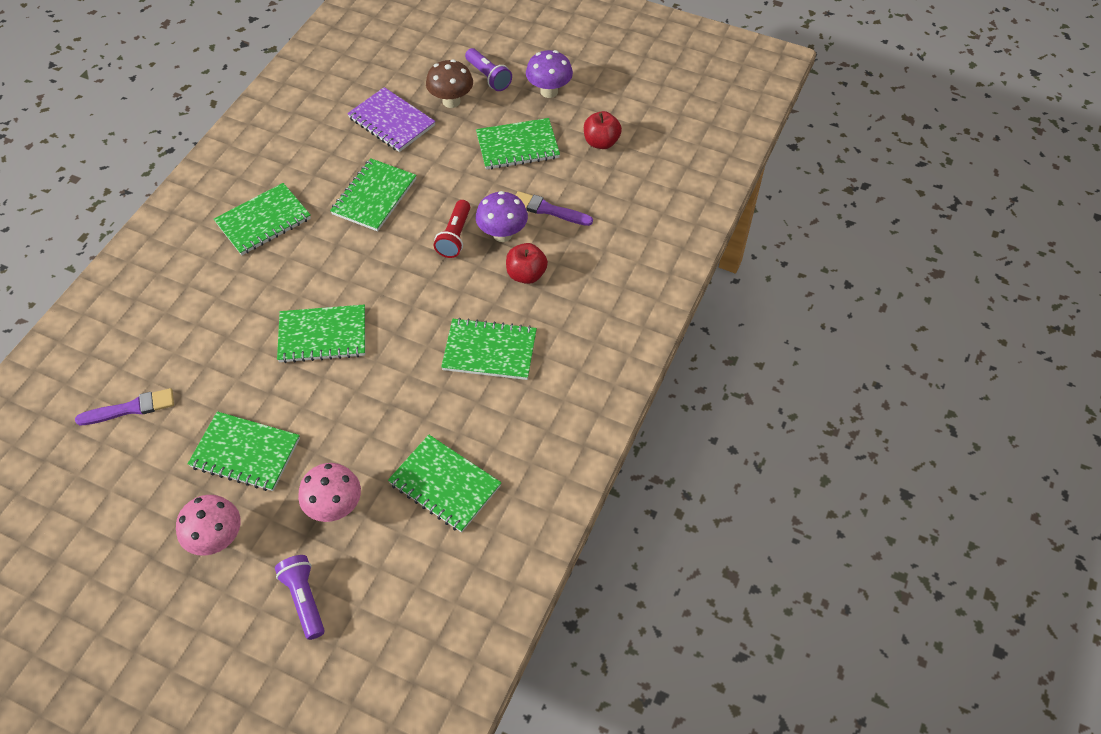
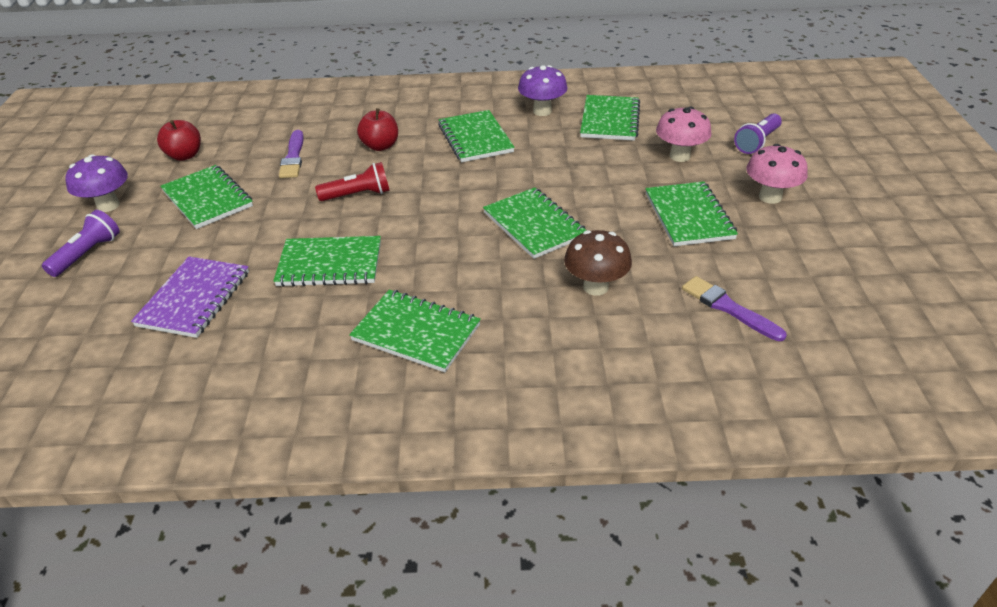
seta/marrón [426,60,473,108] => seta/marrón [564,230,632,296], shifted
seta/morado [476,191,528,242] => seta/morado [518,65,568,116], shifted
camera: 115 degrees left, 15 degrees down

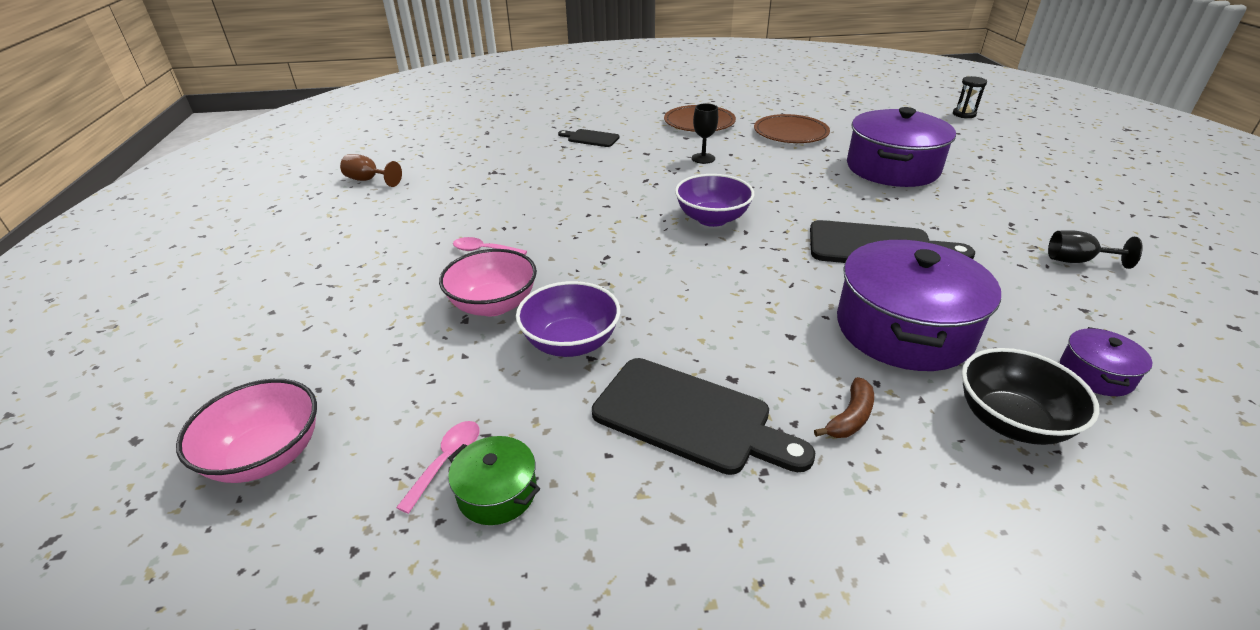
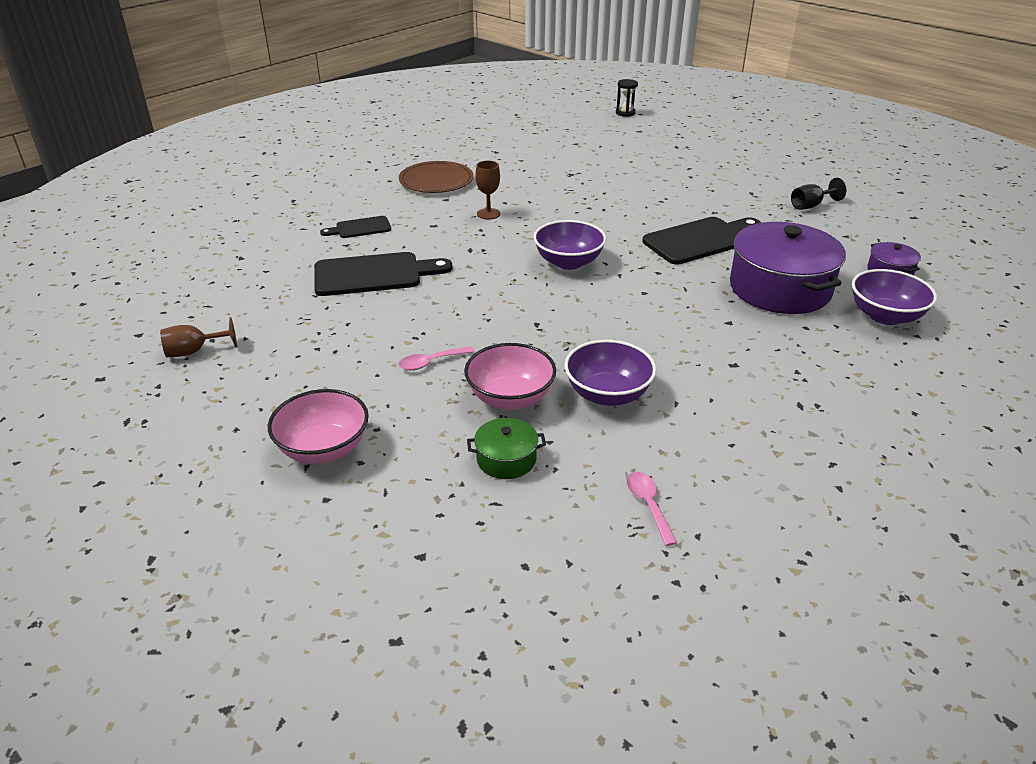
copa/negro [692,103,718,164] => copa/marrón [476,161,501,220]
olla/morado [847,107,956,187] => nothing
plato/marrón [754,114,830,143] => nothing
cuenco/negro [962,348,1100,445] => cuenco/morado [852,269,937,325]
tabla de cortar/negro [592,358,815,475] => tabla de cortar/negro [314,252,452,296], shifted
plátano/marrón [814,377,874,438] => nothing
cuenco/rosa [176,379,317,483] => cuenco/rosa [268,389,369,464], shifted
olla/verde [448,436,540,525] => olla/verde [467,418,546,479], shifted
camera: 40 degrees left, 0 degrees up

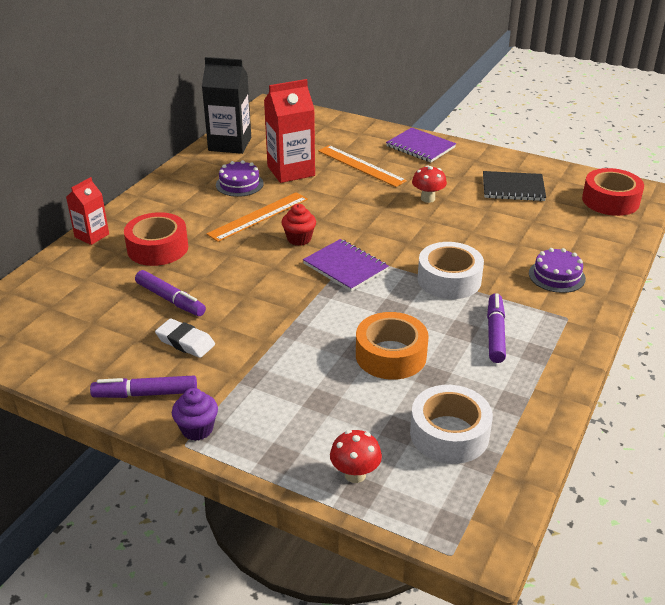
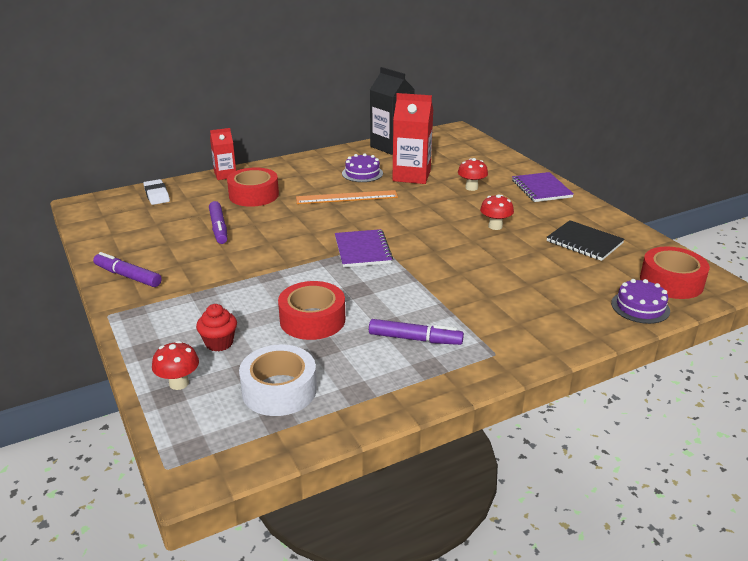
regla/naranja [318,145,407,187] => seta/rojo [458,158,488,191]
magdalena/rojo [282,204,316,246] => magdalena/rojo [196,304,237,351], shifted
cinta adhesiva/blanco [417,242,484,299] => nothing
tarta/morado [529,248,586,293] => tarta/morado [611,279,670,324], shifted
rotulador/morado [487,293,506,363] => rotulador/morado [369,319,464,345], 60 degrees clockwise
cinta adhesiva/naranja [356,312,429,380] => cinta adhesiva/rojo [278,281,345,340]
goma de borrar/blanco [155,318,215,358] => goma de borrar/blanco [143,179,170,205], shifted
magdalena/morado [172,388,218,441] => nothing
camera: 35 degrees right, 5 degrees down

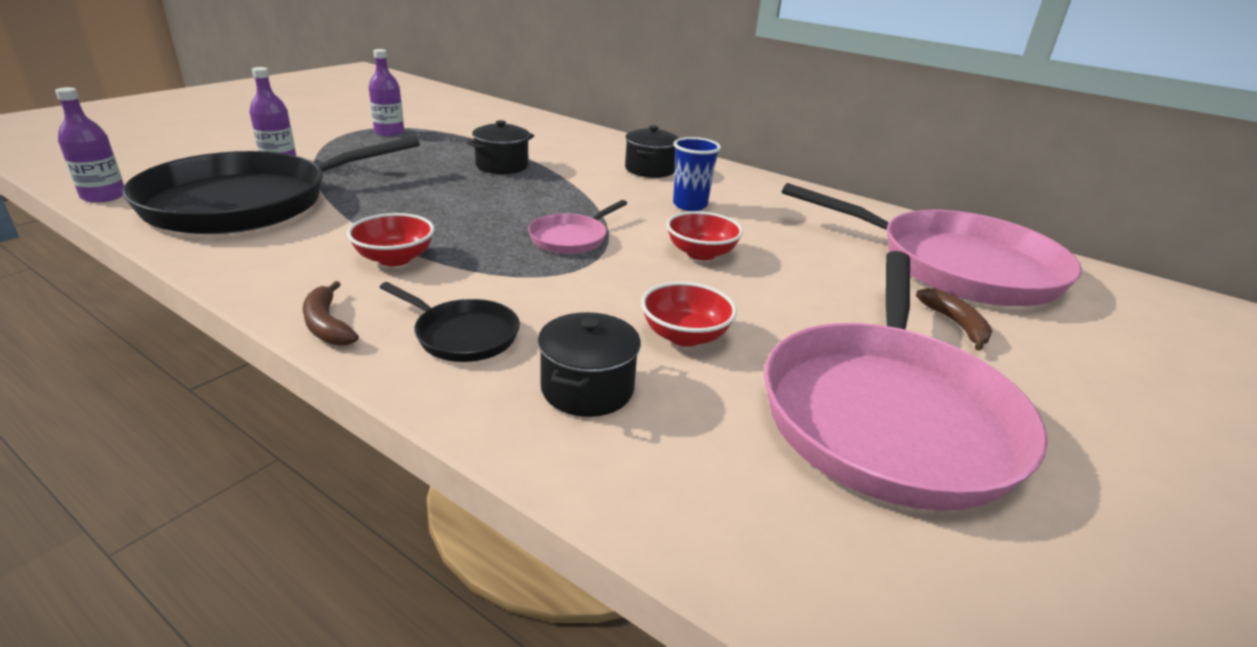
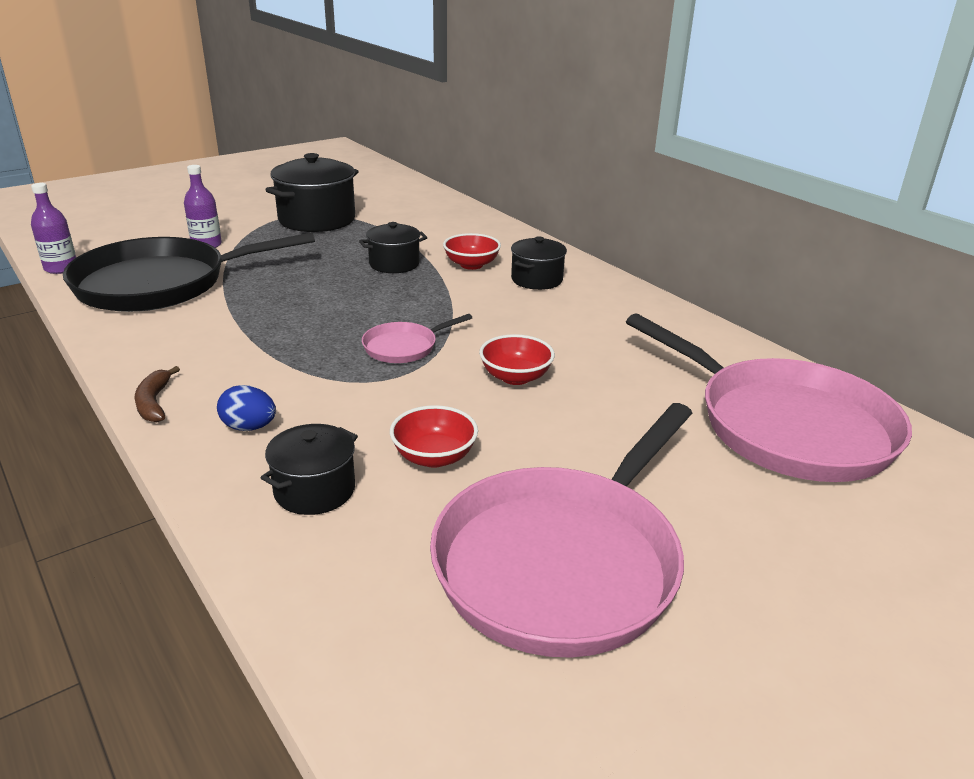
botella/morado [369,49,404,136] => olla/negro [266,153,359,232]
vaso/azul [673,137,721,211] => nothing
cuenco/rojo [347,213,435,266] => cuenco/rojo [443,233,501,270], shifted
sartén/negro [379,282,520,362] => huevo/azul [217,385,276,431]
plátano/marrón [916,288,992,351] => nothing
camera: 20 degrees right, 0 degrees up

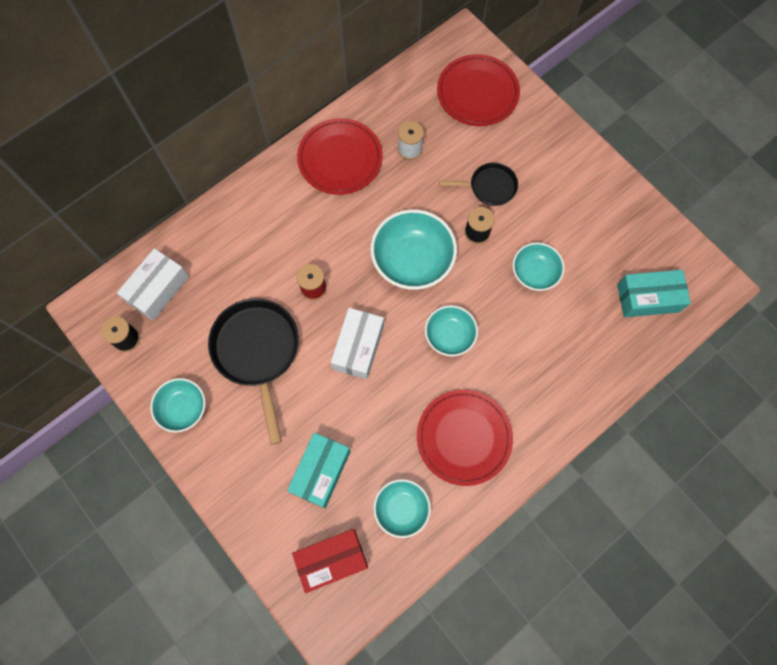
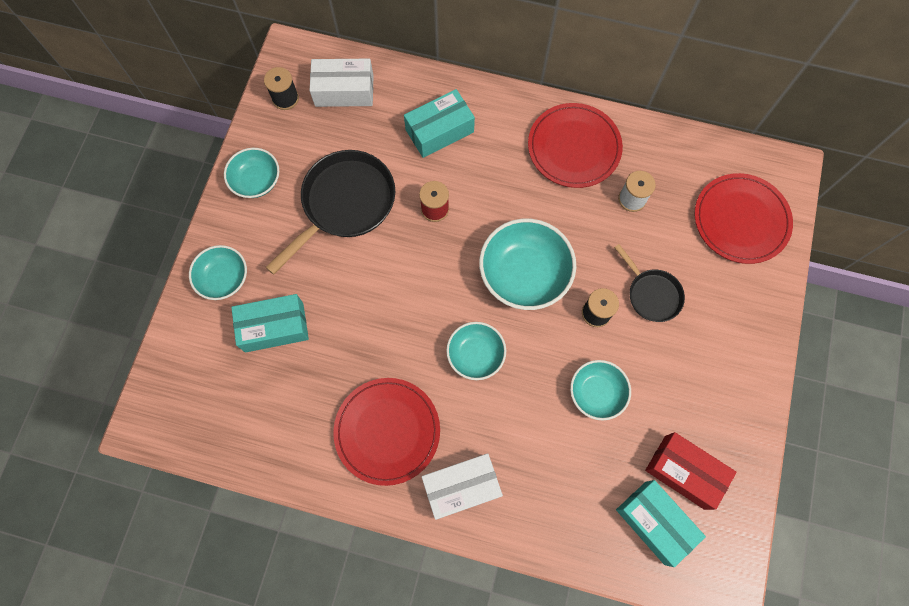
caja/blanco [331,308,384,379] => caja/blanco [422,453,503,520], shifted
cuenco/turquesa [373,479,431,538] => cuenco/turquesa [189,245,247,300], shifted
caja/rojo [292,529,368,593] => caja/rojo [645,432,737,510], shifted
nothing => caja/turquesa [404,89,475,158]
camera: 55 degrees right, 0 degrees up

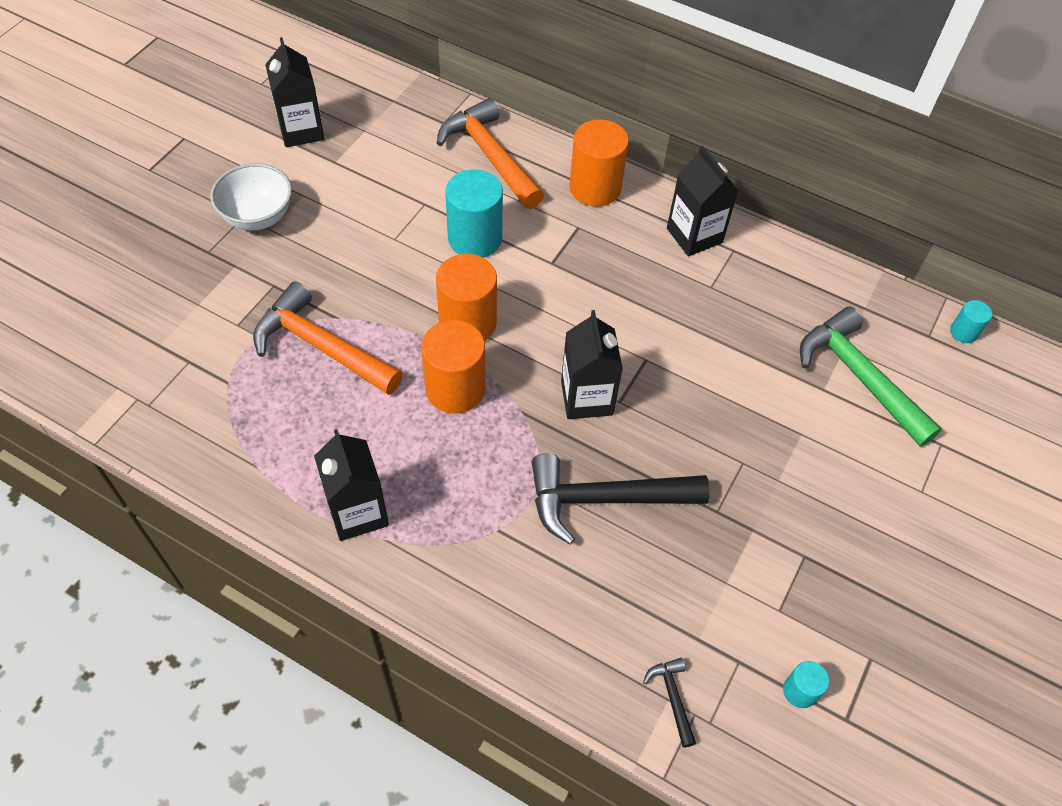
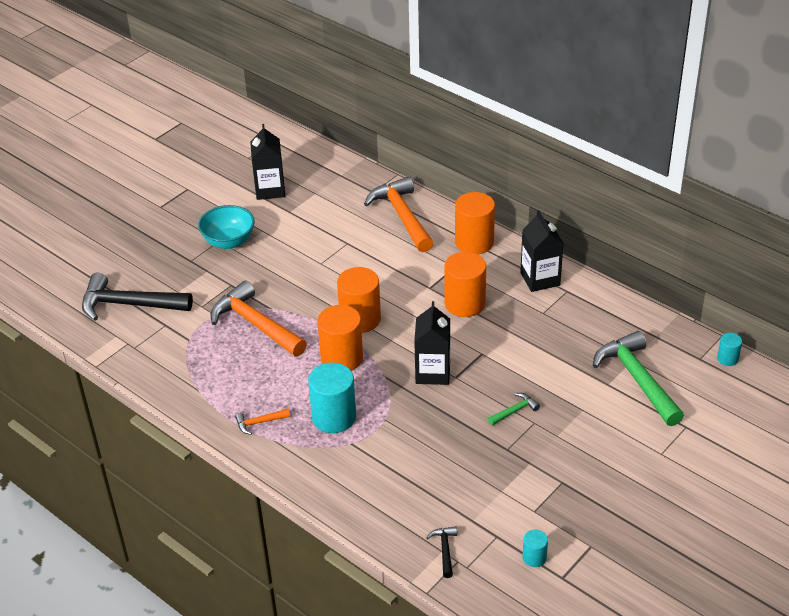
cuenco/blanco [210,163,292,230] => cuenco/turquesa [198,205,254,249]
cilindro/turquesa [445,170,503,258] => cilindro/turquesa [308,362,356,433], shifted
cartón de leche/negro [314,429,389,541] => martillo/naranja [235,409,290,435]
martillo/negro [532,453,709,545] => martillo/negro [82,273,193,320], shifted
nothing => cilindro/naranja [444,252,486,317]
nothing => martillo/verde [488,393,540,425]
camera: 15 degrees right, 15 degrees down

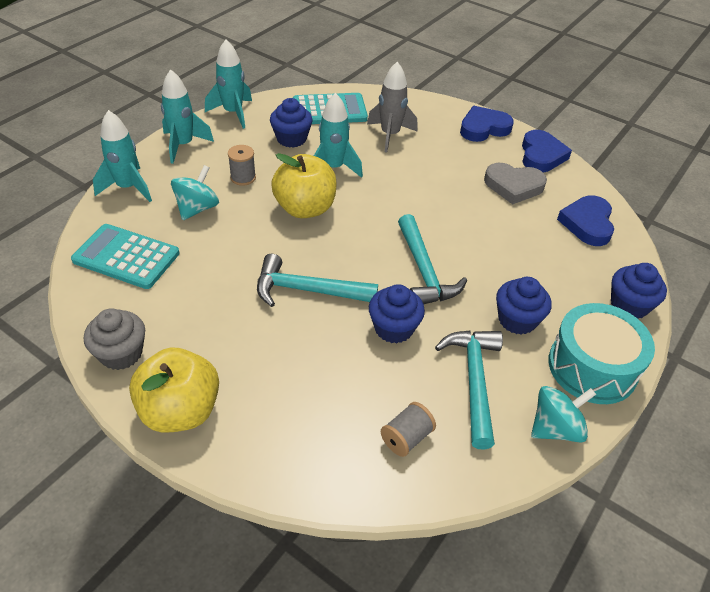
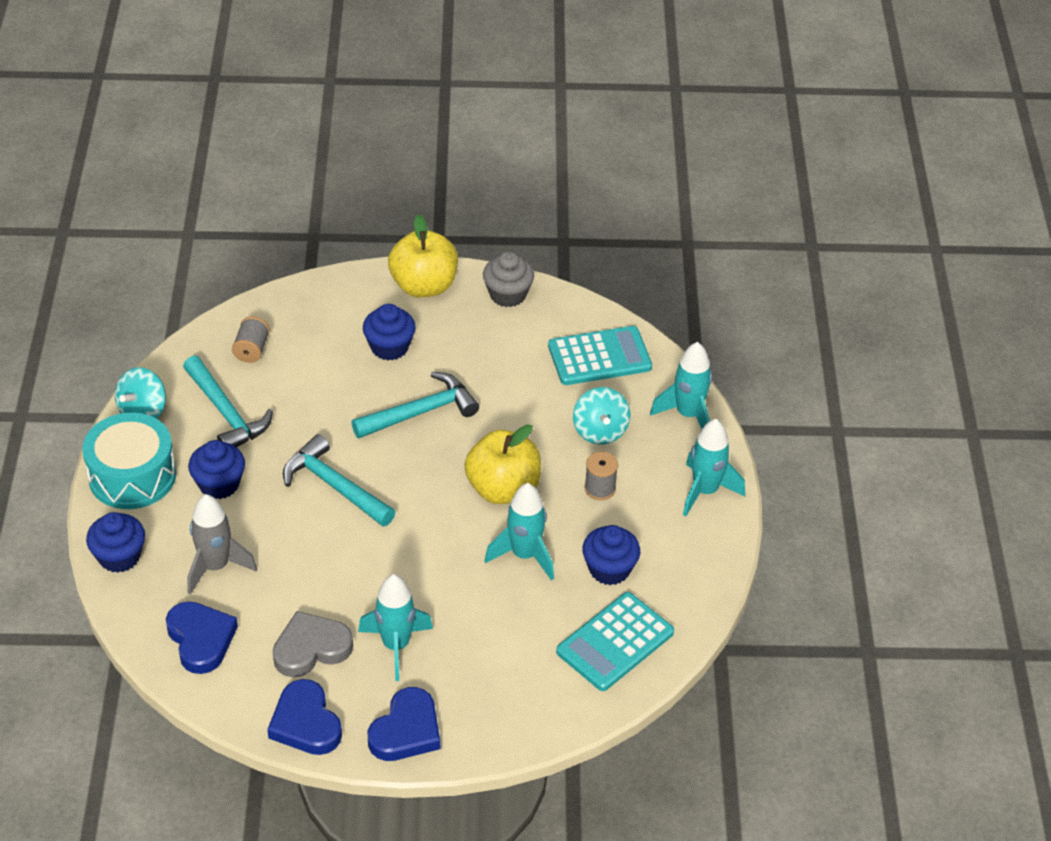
cohete/turquesa [205,40,252,129] => cohete/turquesa [358,574,433,681], shifted
cohete/gris [367,62,418,153] => cohete/gris [187,494,257,595], shifted
magdalena/azul [369,284,425,344] => magdalena/azul [363,304,416,360], shifted
camera: 145 degrees right, 0 degrees up

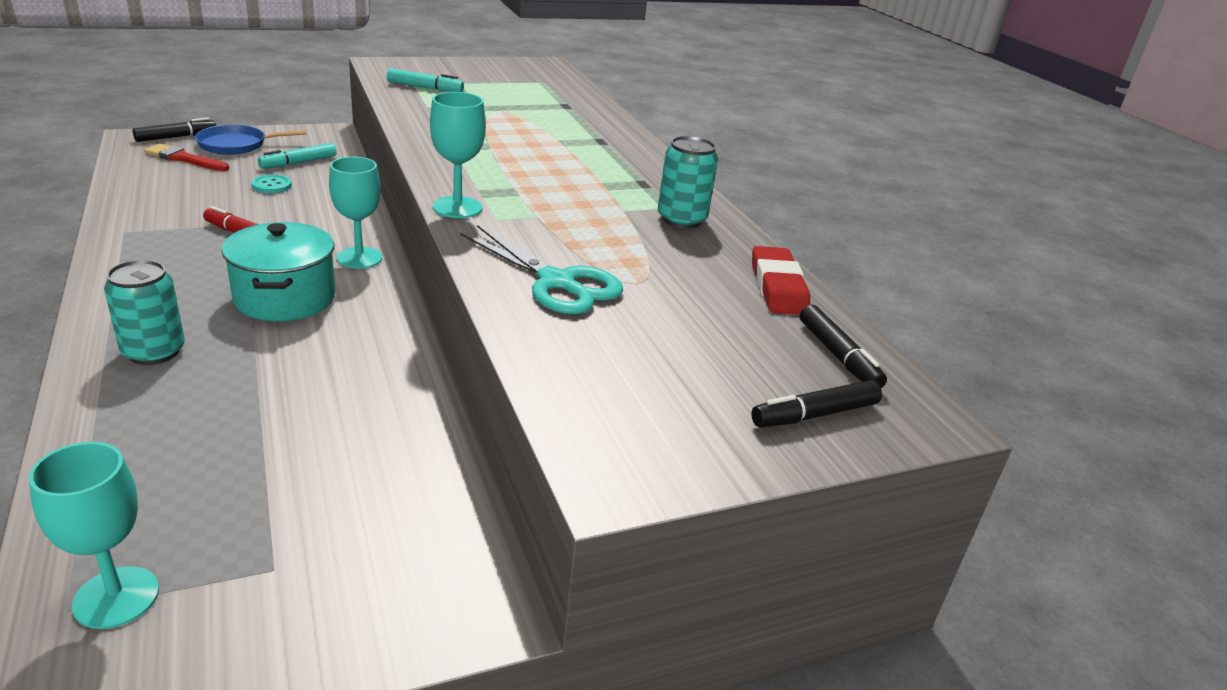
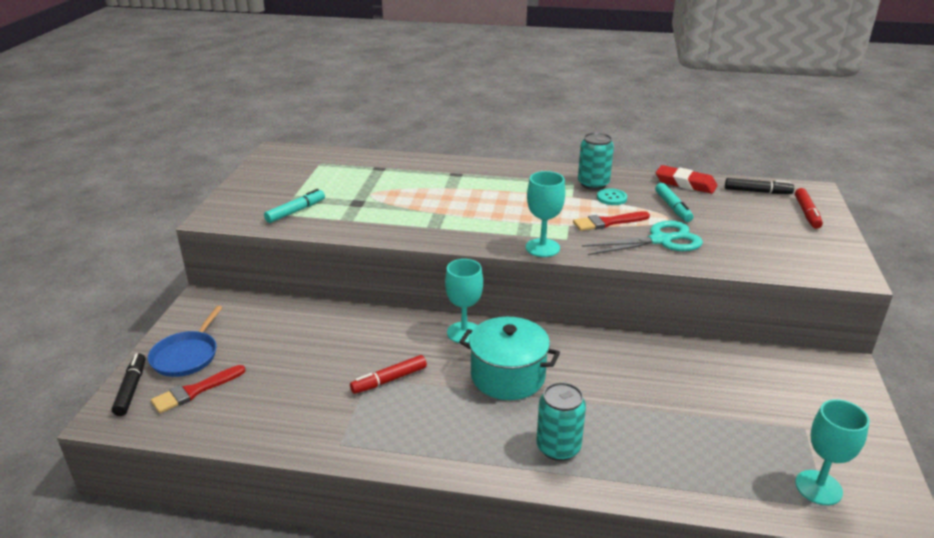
rotulador/turquesa [258,143,336,169] => rotulador/turquesa [655,183,693,222], shifted
botón/turquesa [251,174,292,193] => botón/turquesa [597,188,627,205], shifted
rotulador/negro [751,380,882,427] => rotulador/rojo [795,188,823,229]
nothing => pincel/rojo [573,212,650,231]
camera: 55 degrees left, 0 degrees up

